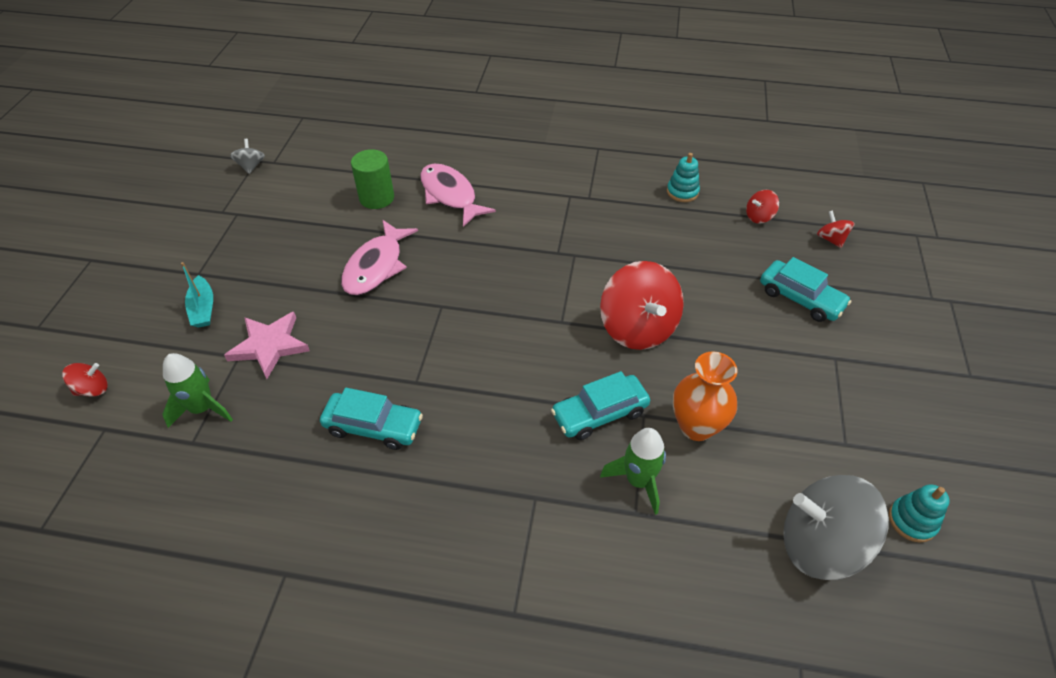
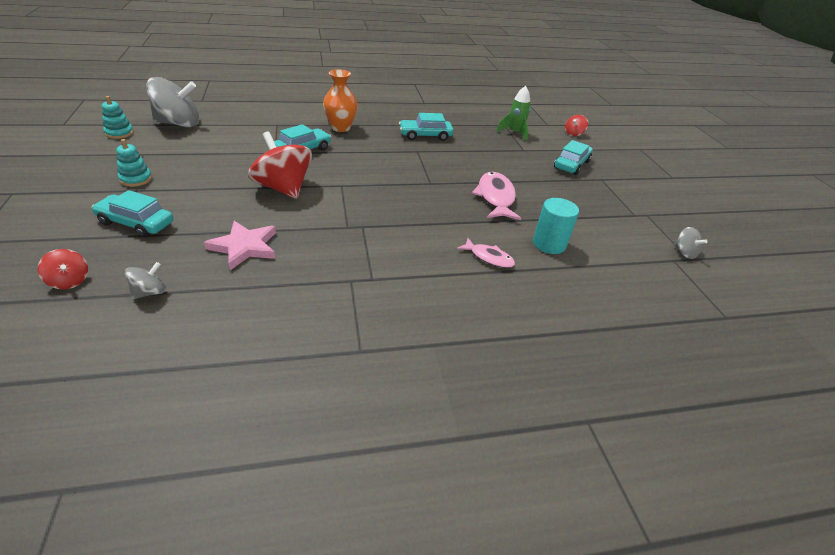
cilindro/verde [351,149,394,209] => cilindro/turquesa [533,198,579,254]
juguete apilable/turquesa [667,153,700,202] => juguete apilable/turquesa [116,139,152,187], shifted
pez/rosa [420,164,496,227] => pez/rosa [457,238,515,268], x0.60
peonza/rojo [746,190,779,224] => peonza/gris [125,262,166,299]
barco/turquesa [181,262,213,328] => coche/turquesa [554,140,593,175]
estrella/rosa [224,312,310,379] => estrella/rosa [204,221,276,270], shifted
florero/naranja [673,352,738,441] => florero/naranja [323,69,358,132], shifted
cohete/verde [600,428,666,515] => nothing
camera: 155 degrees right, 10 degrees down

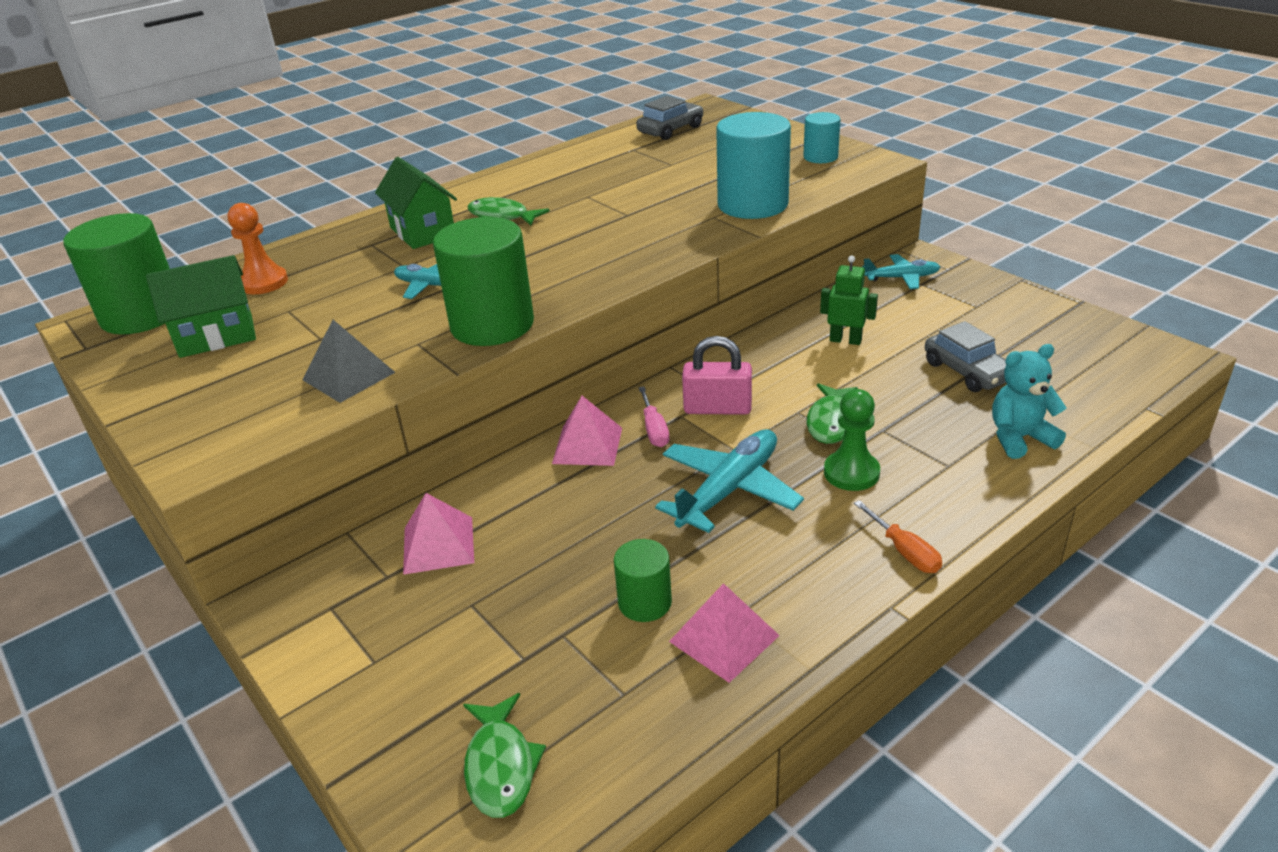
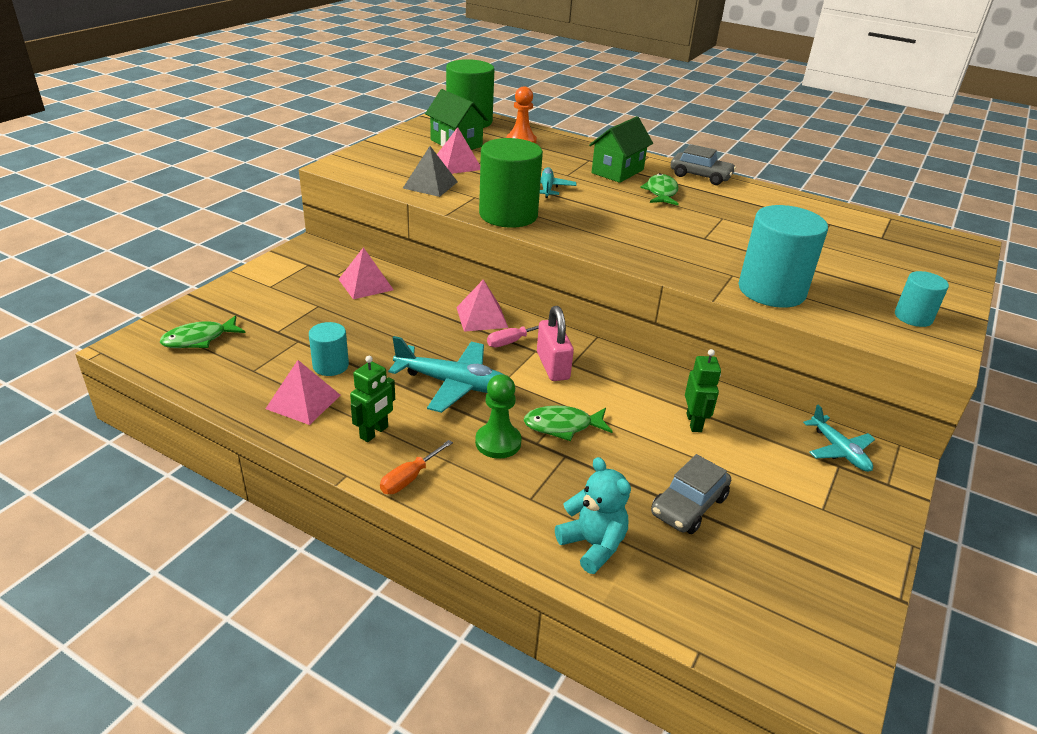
coche/gris [636,96,703,140] => coche/gris [671,144,736,185], shifted
cilindro/verde [614,539,672,622] => cilindro/turquesa [309,322,349,376]
nothing => pirámide/rosa [437,127,480,174]
nothing => robot/verde [350,356,395,442]
camera: 65 degrees right, 0 degrees up

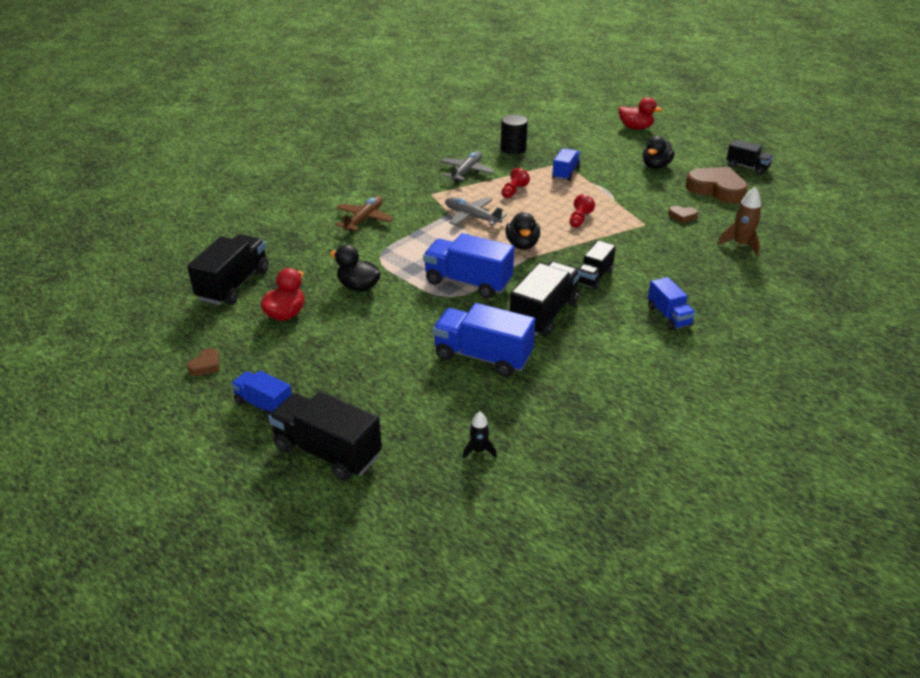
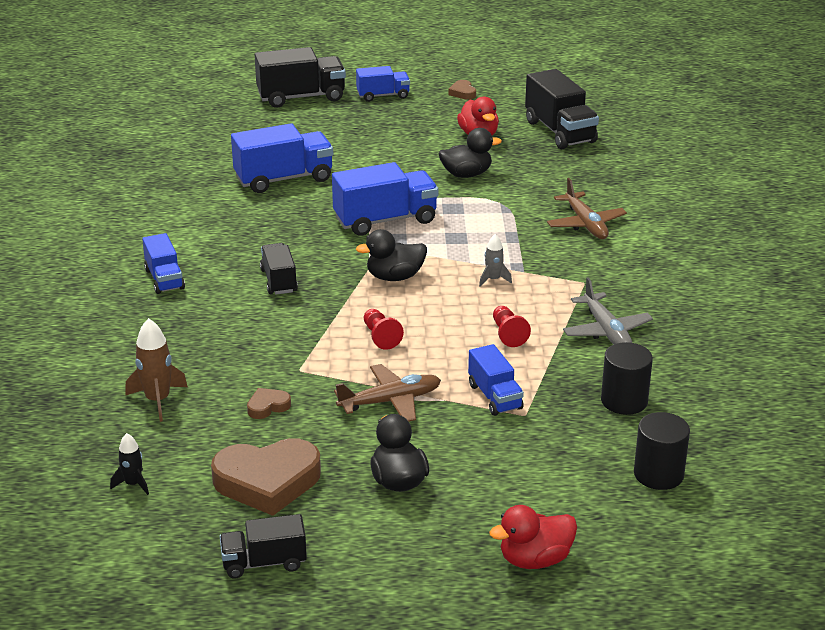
avión/gris [445,197,507,226] => cohete/gris [479,234,512,287]
pato/negro [506,212,540,250] => pato/negro [356,229,427,281], 60 degrees counterclockwise
camión/negro [510,261,580,336] => nothing
camión/azul [648,277,696,330] => camión/azul [142,233,185,294], 135 degrees counterclockwise
cohete/negro [463,412,497,459] => cohete/negro [110,433,149,495], shifted
nothing => avión/marrón [334,364,441,422]
nothing => cilindro/negro [634,412,690,490]
camera: 135 degrees right, 5 degrees down

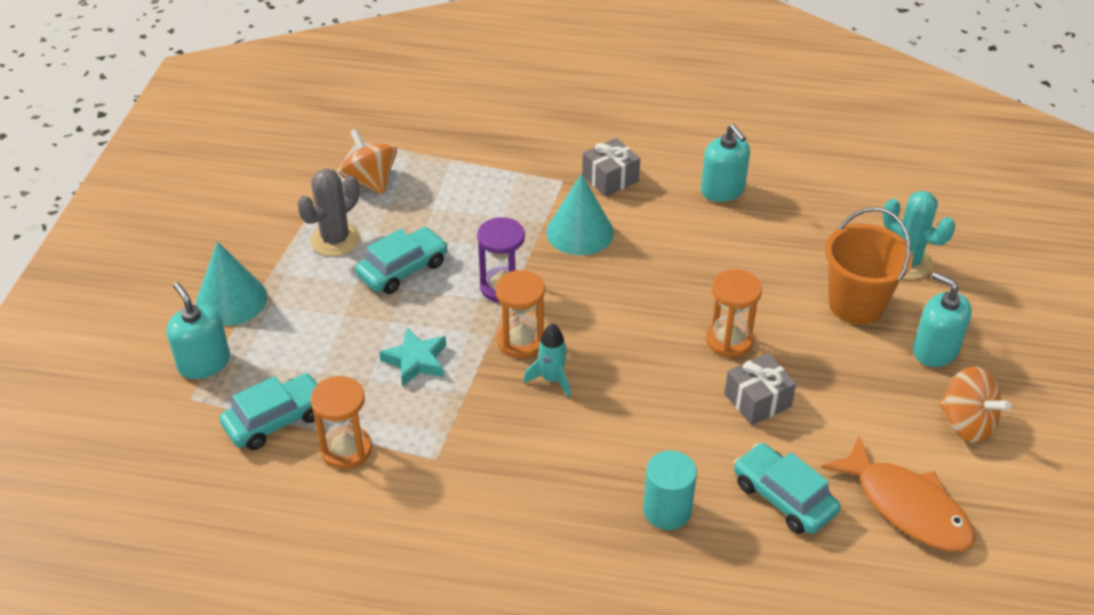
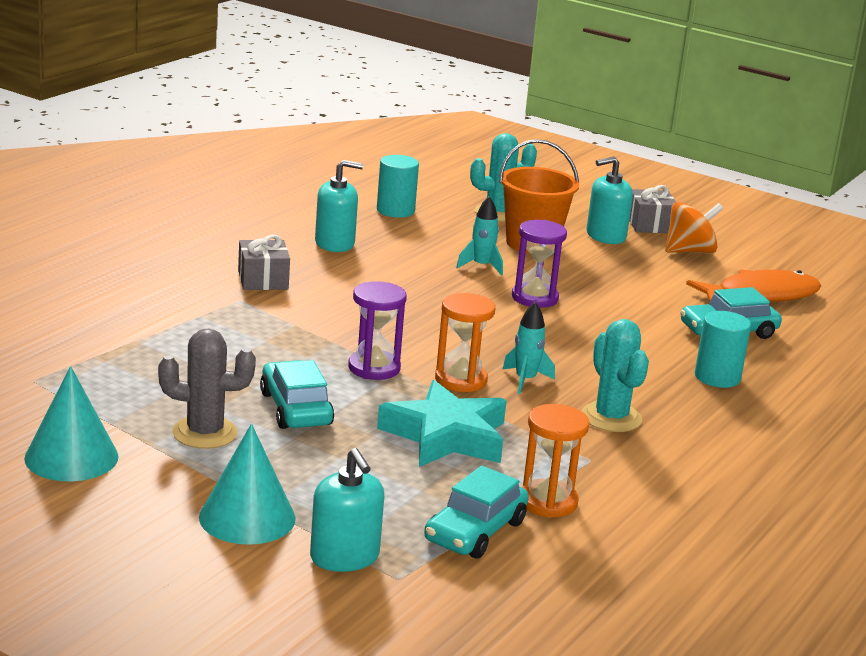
peonza/naranja [339,129,397,195] => nothing
cactus/gris [297,169,361,256] => cactus/gris [158,329,256,449], 60 degrees counterclockwise
cono/turquesa [546,174,614,255] => cono/turquesa [24,366,118,481], shifted
reloj de arena/naranja [706,269,762,357] => reloj de arena/morado [512,220,567,308]
dispensador de jabón/turquesa [167,282,230,379] => dispensador de jabón/turquesa [310,448,384,572], 105 degrees counterclockwise
estrella/turquesa [379,328,446,387] => estrella/turquesa [377,380,507,467], x1.67
regalo/gris [724,353,796,425] => regalo/gris [629,185,676,233], shifted
coche/turquesa [219,373,318,450] => coche/turquesa [424,466,529,559], 135 degrees counterclockwise
nothing => cilindro/turquesa [377,155,419,218]
nothing => cohete/turquesa [456,196,503,276]
nothing => cactus/turquesa [581,319,649,432]
camera: 70 degrees left, 20 degrees down

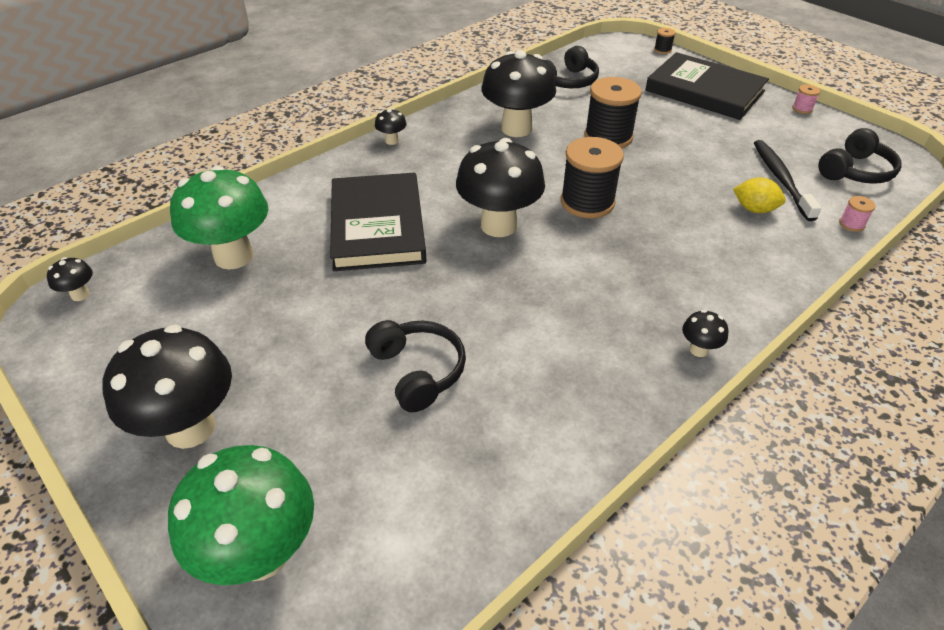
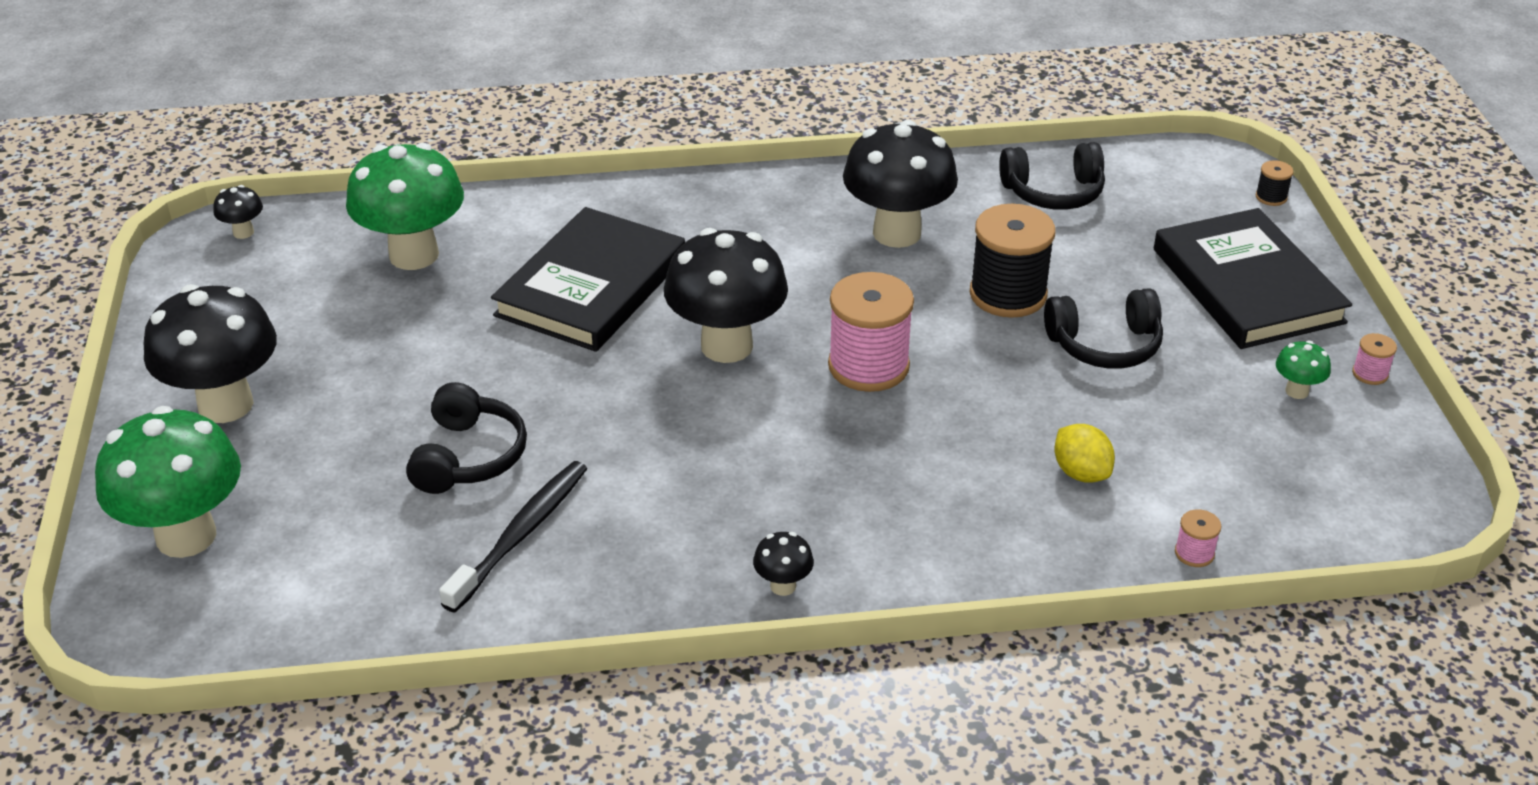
seta/negro [375,108,407,145] => nothing
auriculares/negro [818,128,902,184] => auriculares/negro [1044,288,1163,369], shifted
carrete/negro [561,137,624,218] => carrete/rosa [828,272,914,392]
cepillo de dientes/negro [754,140,822,221] => cepillo de dientes/negro [439,461,587,613], shifted
nothing => seta/verde [1276,341,1331,399]
camera: 35 degrees right, 5 degrees down

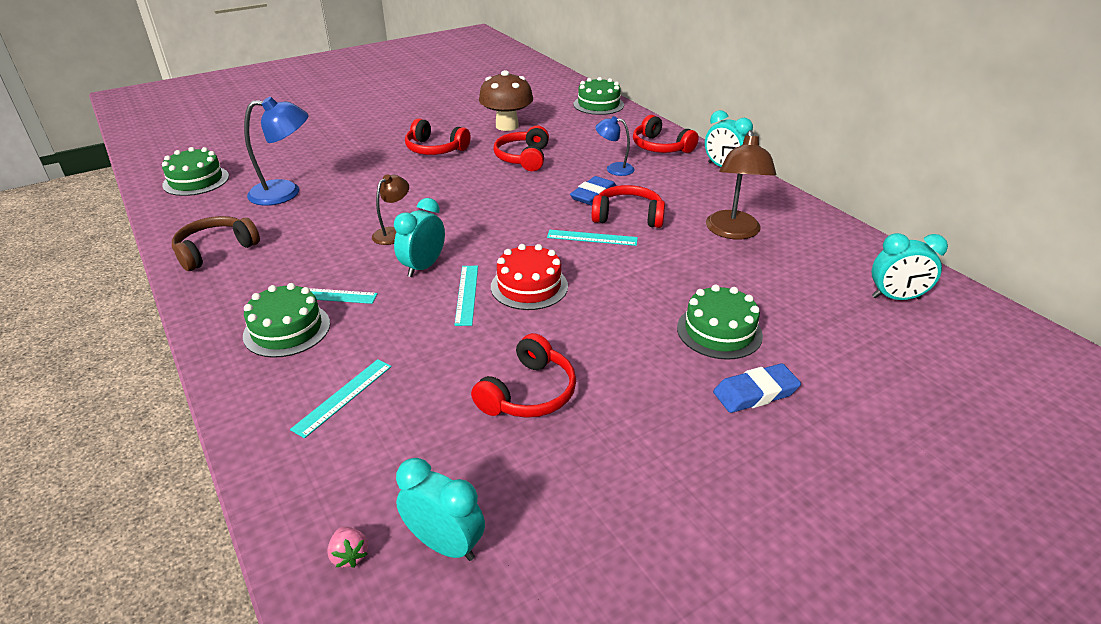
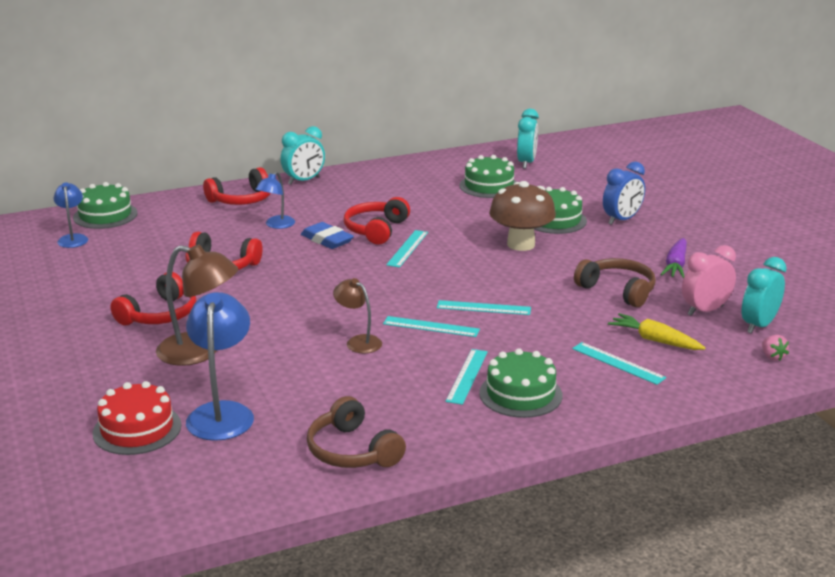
seta/marrón [479,70,533,131] => seta/marrón [489,181,556,251], shifted
lámpara/marrón [706,130,776,240] => lámpara/marrón [156,244,238,366], shifted
tarta/verde [162,147,229,196] => tarta/verde [459,155,517,198], shifted
despertador/turquesa [394,198,445,277] => regla/turquesa [383,316,480,337]
tarta/rojo [491,244,568,310] => tarta/rojo [92,381,181,455], shifted
auriculares/rojo [471,333,576,418] => auriculares/marrón [574,258,656,307]
goma de borrar/azul [713,363,801,413] => despertador/azul [603,161,645,225]
fresa/rosa [327,527,368,568] => fresa/rosa [762,335,789,361], 90 degrees clockwise
nothing => lámpara/azul [53,182,89,248]
nothing => zanahoria/morado [660,238,687,278]
nothing => despertador/rosa [682,245,736,316]
nothing => zanahoria/amarillo [608,313,705,350]
camera: 80 degrees left, 10 degrees down

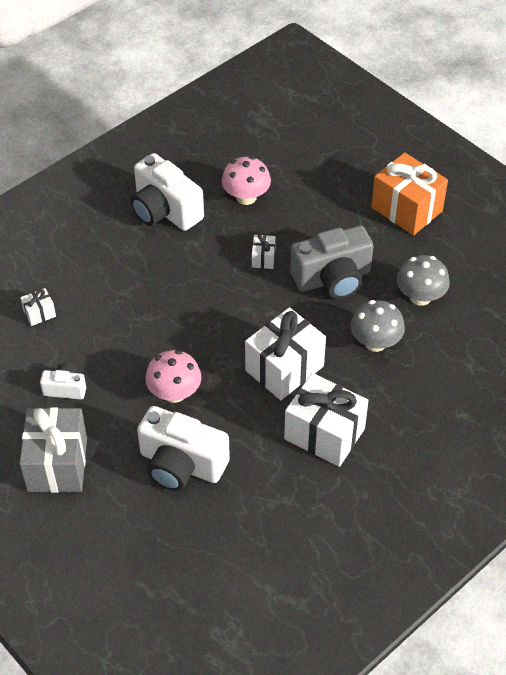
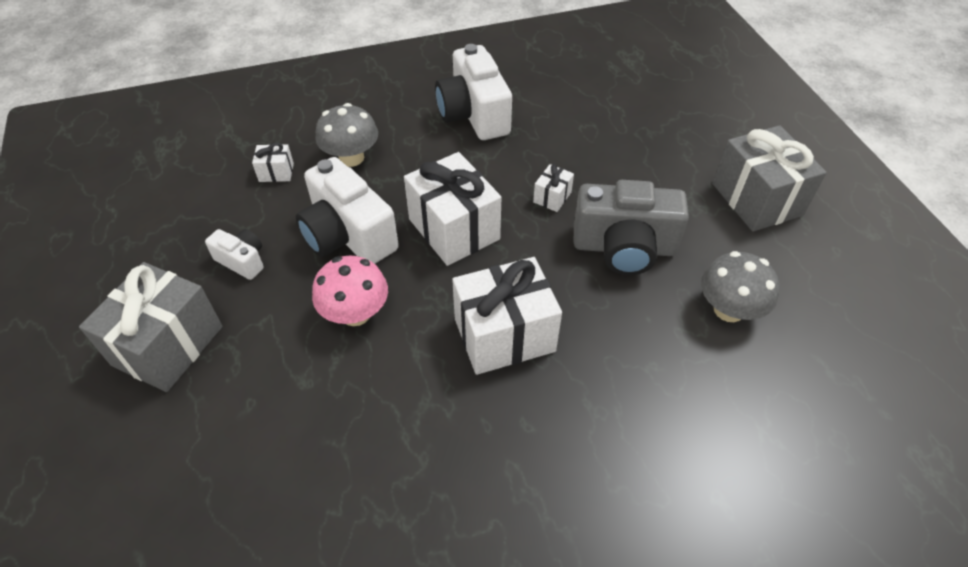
regalo/naranja [371,152,448,235] => regalo/gris [712,125,827,232]
seta/rosa [222,156,271,205] => nothing
seta/gris [350,300,405,352] => seta/gris [315,103,378,167], shifted
regalo/blanco [284,373,369,467] => regalo/blanco [404,152,502,266], shifted
cámara/blanco [137,406,230,491] => cámara/blanco [296,157,399,264], shifted
camera: 25 degrees right, 0 degrees up

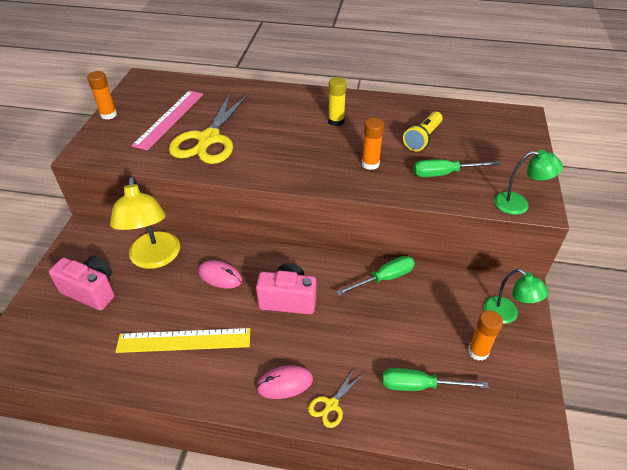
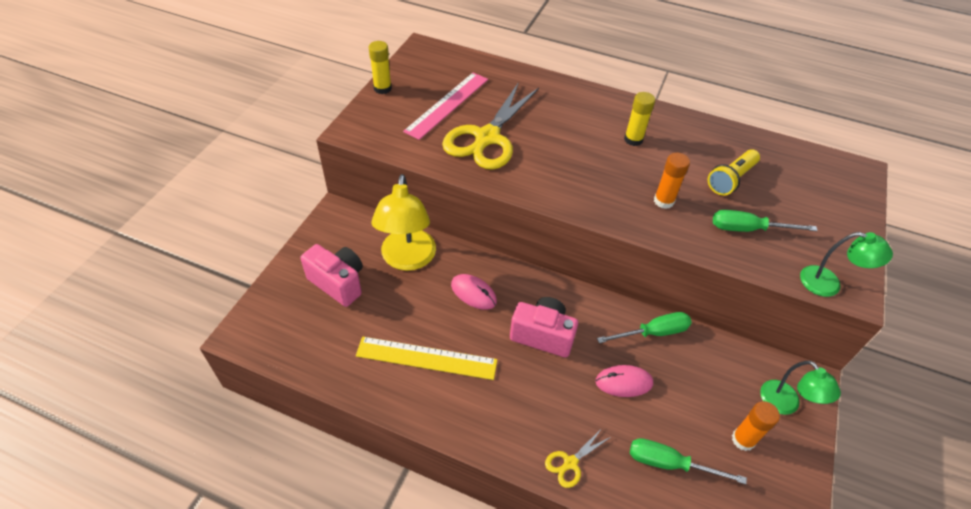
barra de pegamento/naranja [87,71,117,120] => barra de pegamento/amarillo [369,41,392,94]
ratón/rosa [256,365,313,399] => ratón/rosa [595,365,653,397], shifted
camera: 10 degrees right, 5 degrees up

